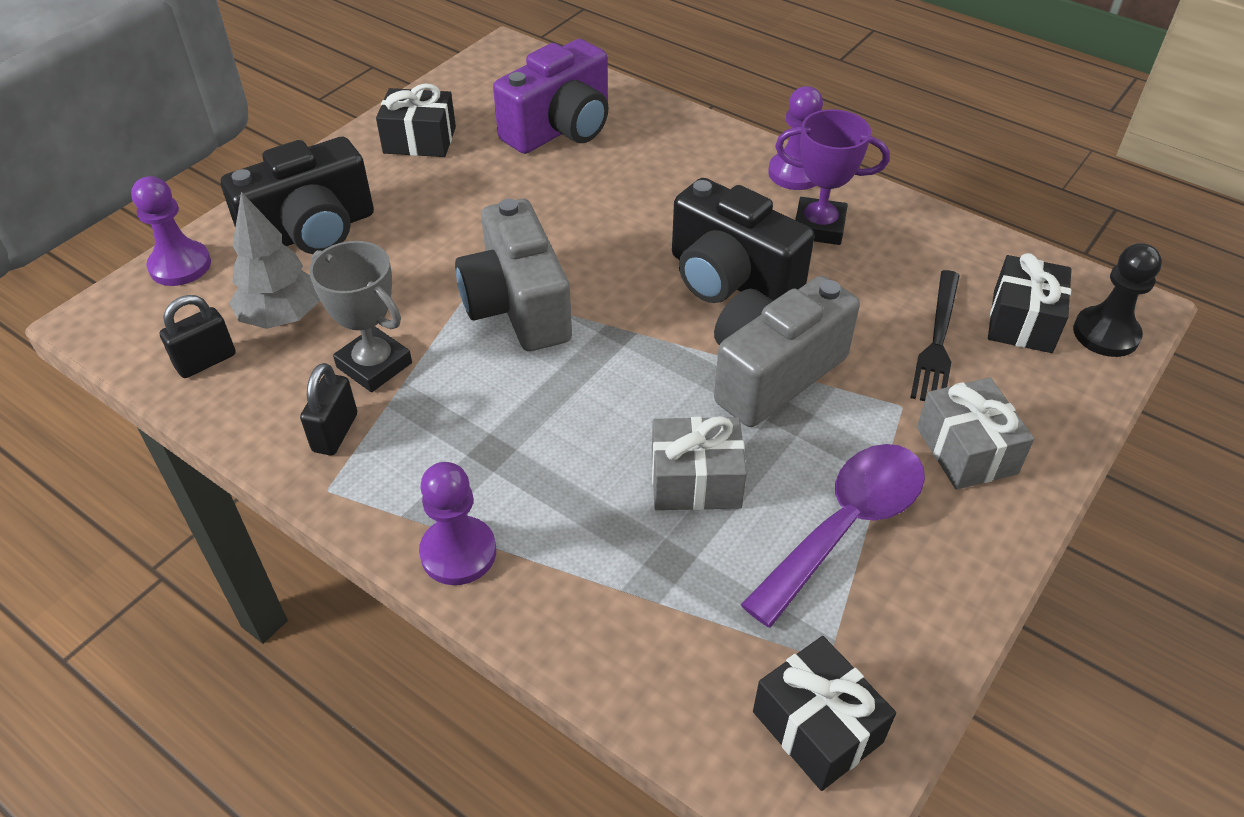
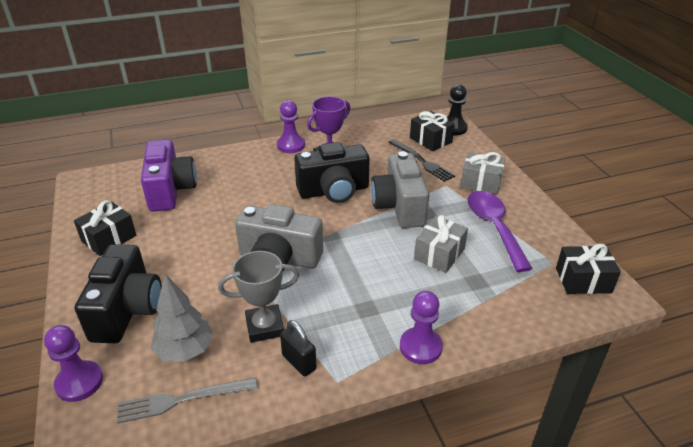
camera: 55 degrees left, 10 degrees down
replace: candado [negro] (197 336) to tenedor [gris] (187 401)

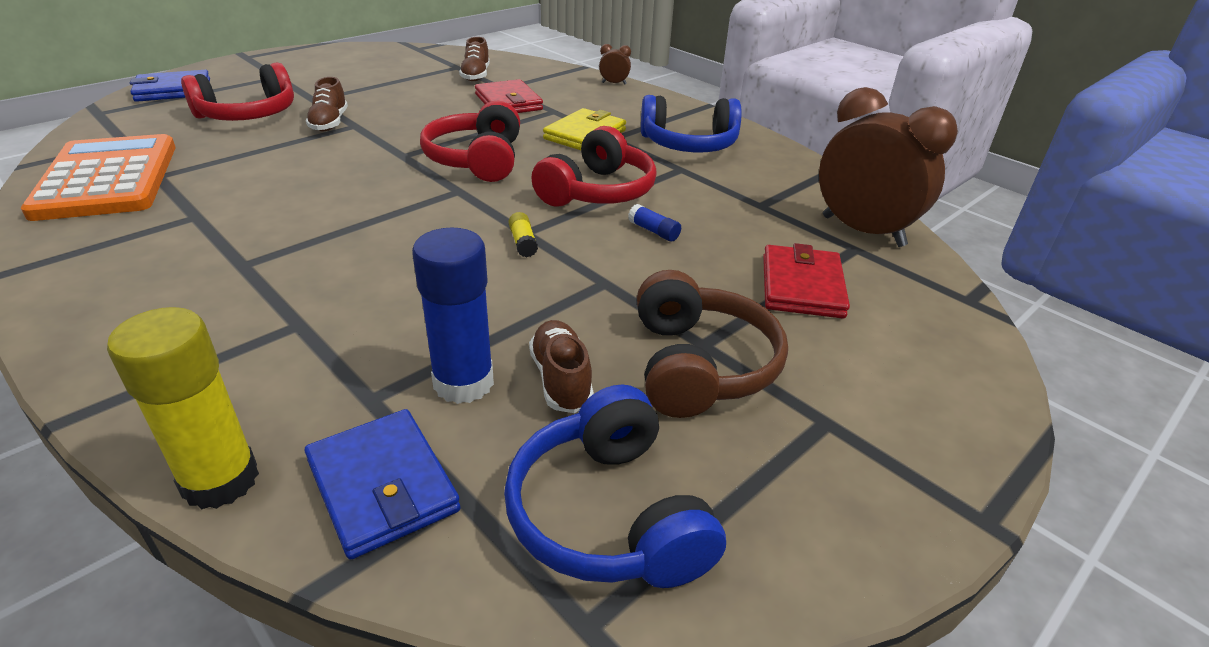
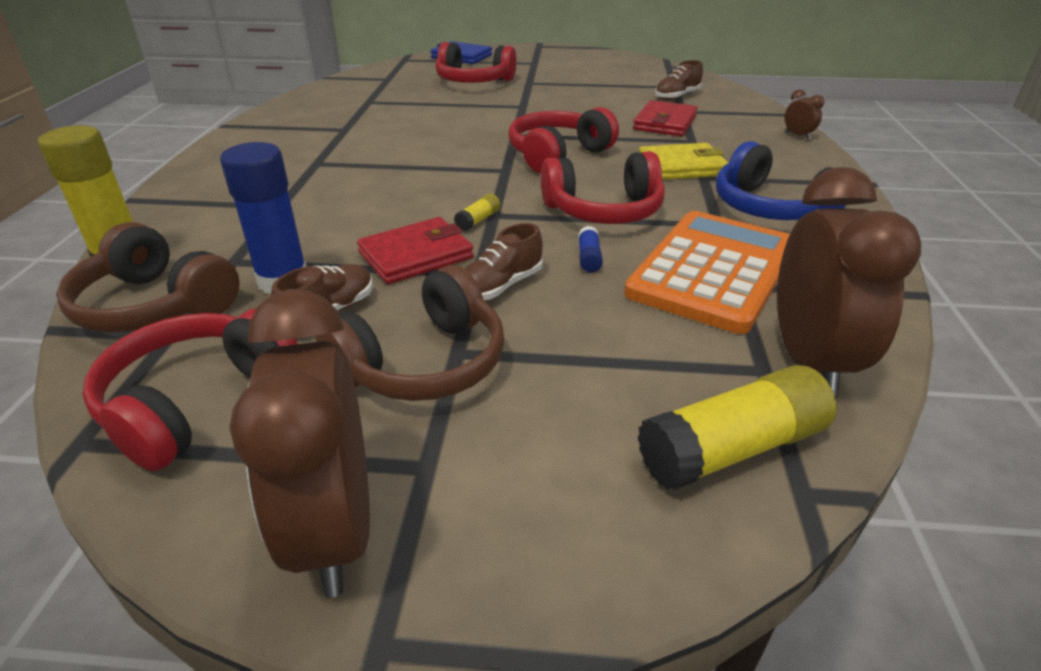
camera: 50 degrees right, 0 degrees up
insert: despertador [marrón] (299 443); barra de pegamento [amarillo] (737 427)
move: cartera [rojo] (806 281) to (415 250); zapato [marrón] (327 104) to (504 261); calculadora [naranja] (98 177) to (707 272)
replace: cartera [azul] (383 484) to auriculares [marrón] (148 277)
recolor: auriculares [azul] (615 486) to auriculares [rojo] (189 390)

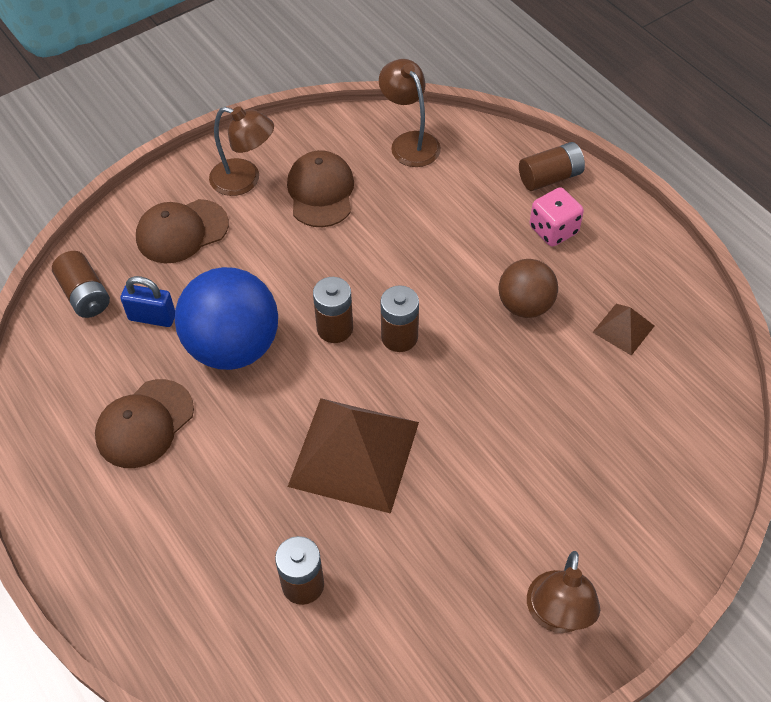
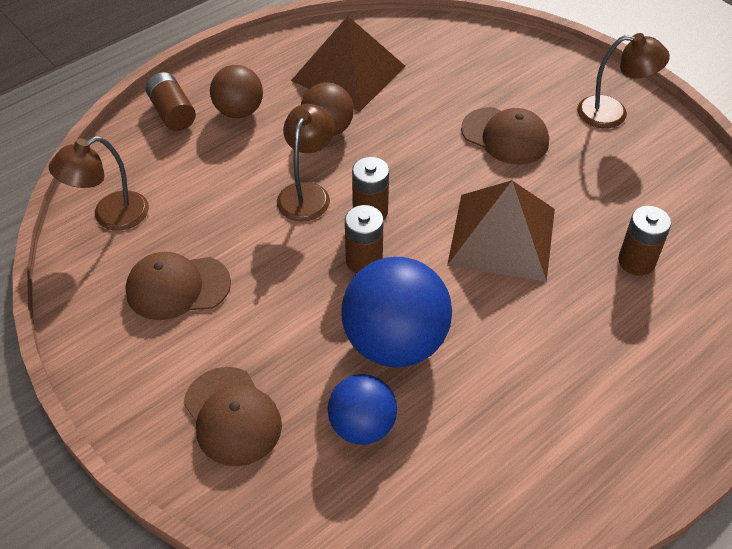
camera: 95 degrees left, 5 degrees down
delete: pila [marrón] (81 284)
move: lámpara [marrón] (241 151) to (306 162); gorra [marrón] (144 423) to (505 136)
replace: dado [rosa] (557 217) to pelota [marrón] (236 91); candado [azul] (147 301) to pelota [azul] (362 409)
resize: pirámide [marrón] (623 330) = (348 64) x2.17

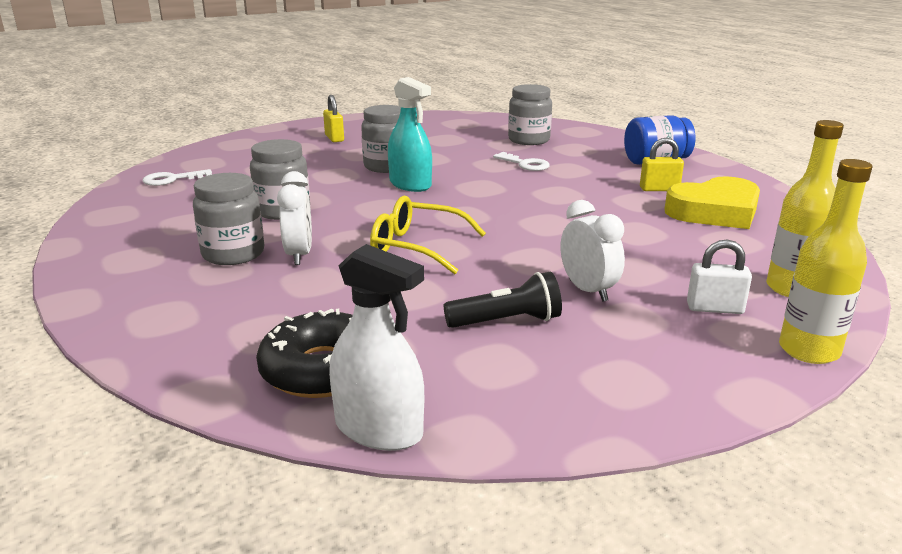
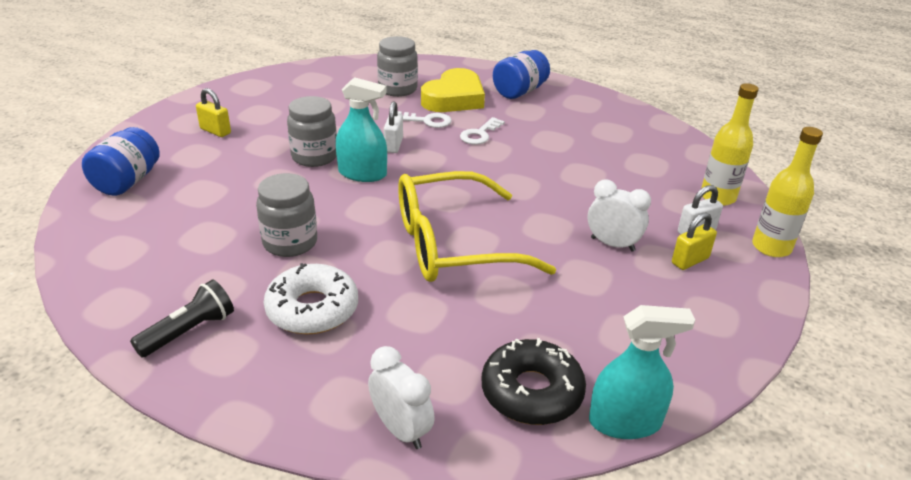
camera: 35 degrees left, 10 degrees up
insert: tarro [azul] (121 161); candado [blanco] (393 127)
move: lámpara de mano [negro] (503 300) to (182 319); despertador [blanco] (294 218) to (401 397); corazón [amarillo] (712 202) to (453 90); llave [blanco] (177 177) to (482 131); candado [amarillo] (662 164) to (694 241)
replace: tarro [gris] (228 219) to rosquilla [blanco] (311 298)
recolor: pulverizador [blanco] (376 347) to pulverizador [turquesa] (642 372)
resize: gafas [amarillo] (428 235) = (477 226) x1.61

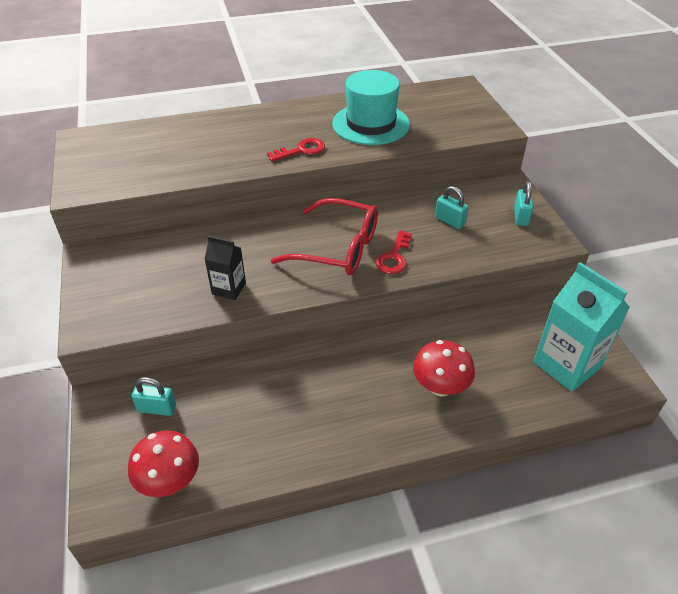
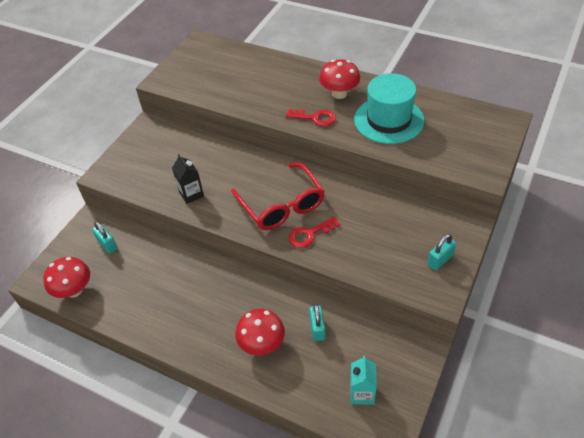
camera: 45 degrees right, 5 degrees up
insert: seta [rojo] (339 79)
move: candado [turquesa] (452 207) to (317 322)
resize: cartón de leche [turquesa] (581 327) = (363 380) x0.55

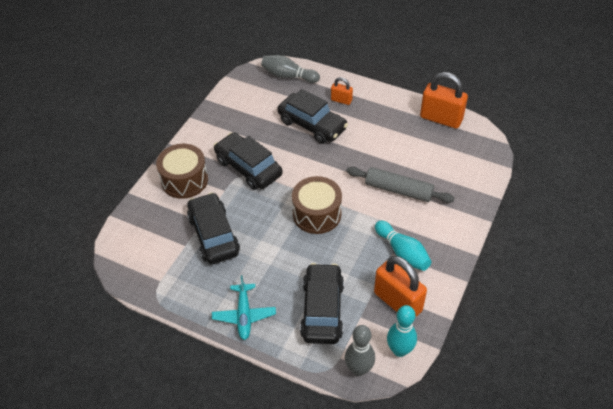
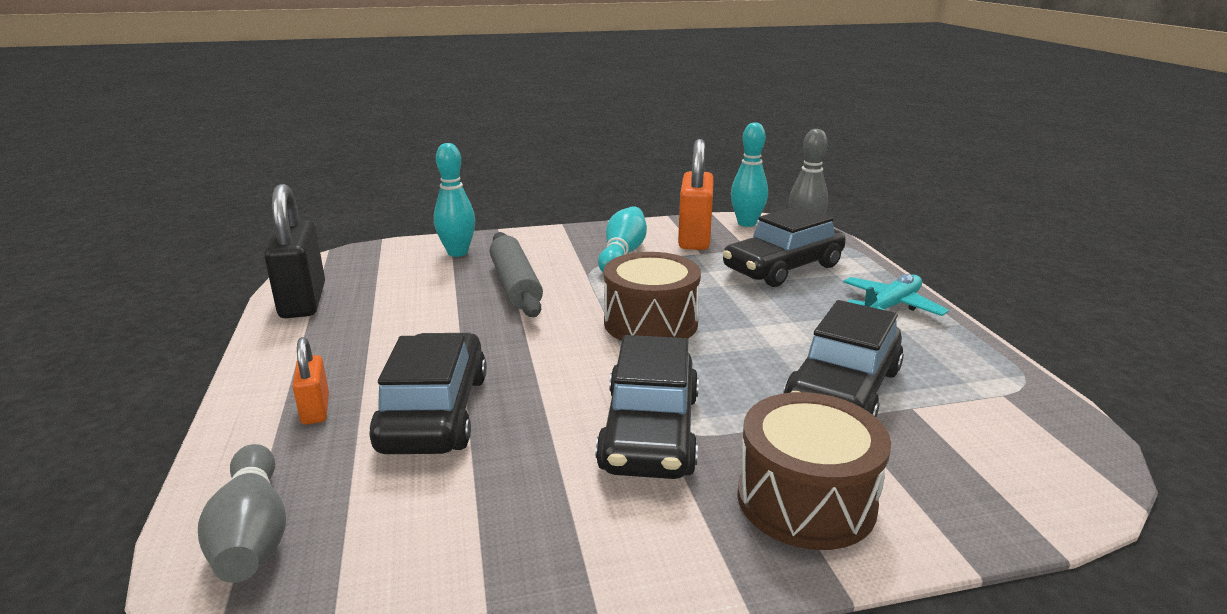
camera: 130 degrees left, 25 degrees down
insert: bolo [turquesa] (454 200)
recolor: candado [naranja] (444 100) to candado [negro] (294 251)

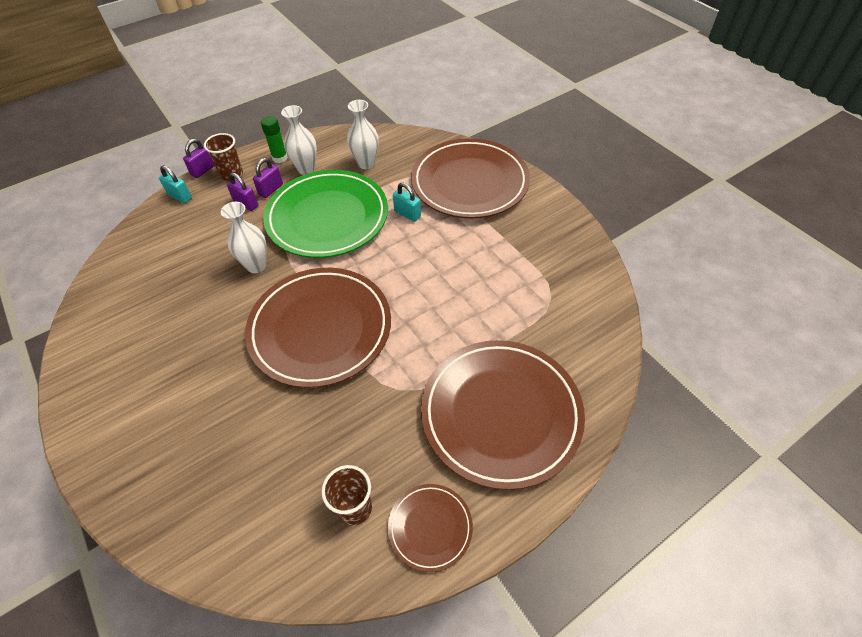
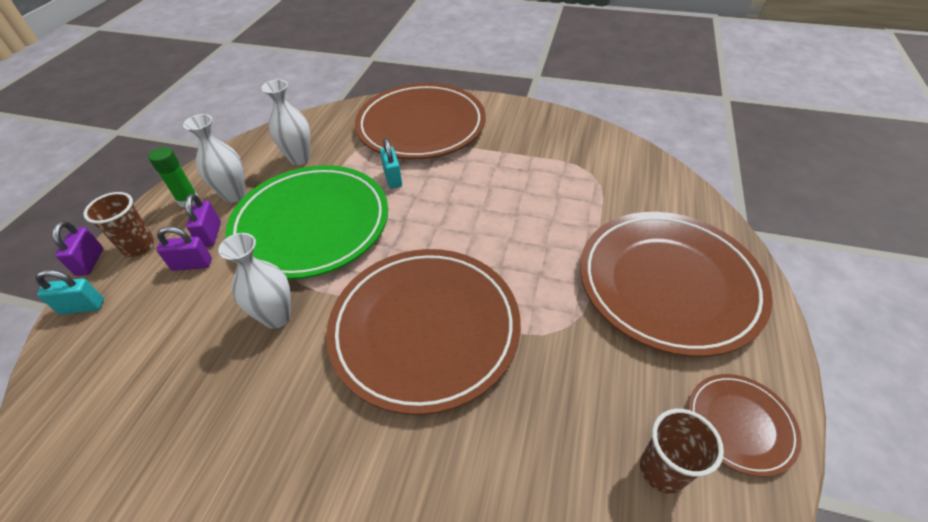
camera: 40 degrees left, 5 degrees down
rotate: candado [turquesa] (407 202) = (391 163) 75 degrees clockwise

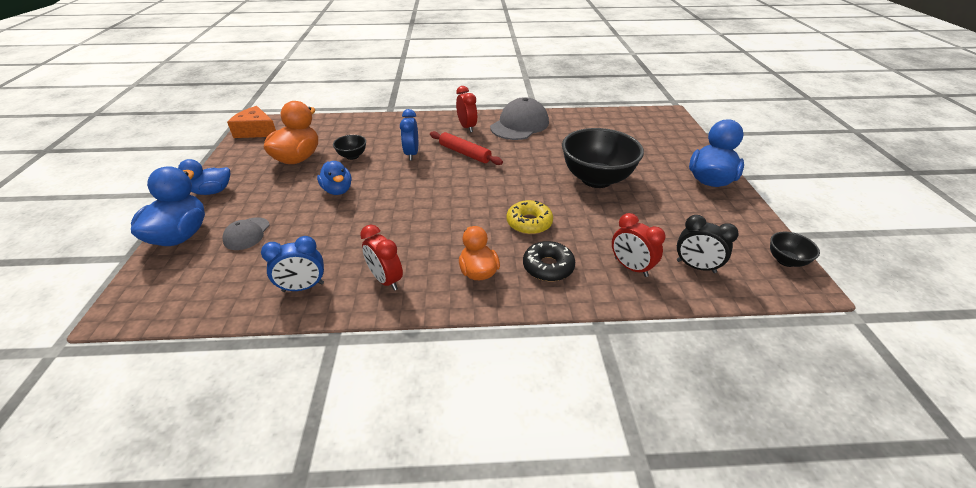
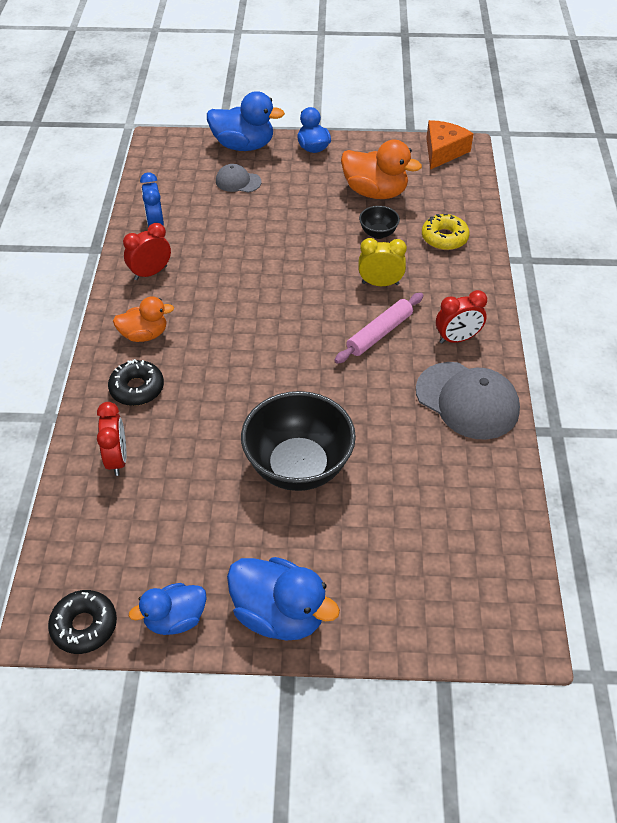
camera: 95 degrees right, 10 degrees up
delete: despertador [negro] (708 244)
move: pato [azul] (334 178) to (168 609); rosquilla [amarillo] (530 217) to (446 232)
replace: cuenco [negro] (795 249) to rosquilla [negro] (82 622)
recolor: rodillo [rojo] (466 148) to rodillo [rosa] (379 328); despertador [azul] (409 135) to despertador [amarillo] (382 262)
rotate: despertador [rojo] (639 245) = (111 439) 120 degrees clockwise

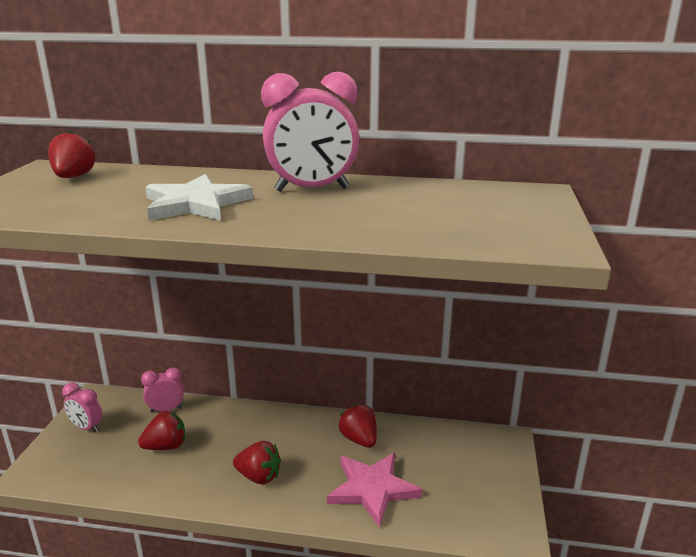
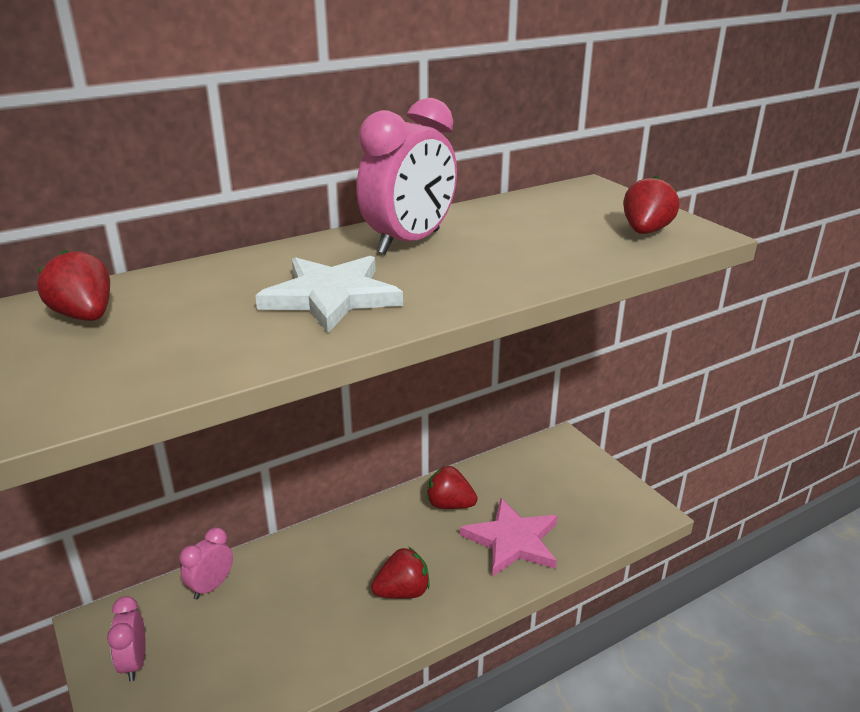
camera: 40 degrees left, 5 degrees up
move: fresa [rojo] (161 430) to (651 205)
rotate: despertador [rosa] (82 408) = (126 639) 90 degrees clockwise

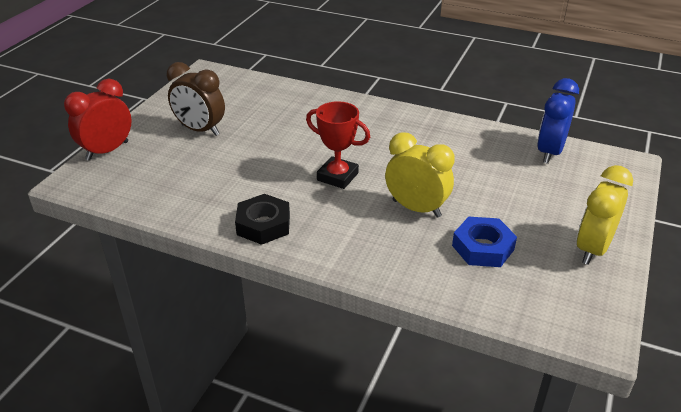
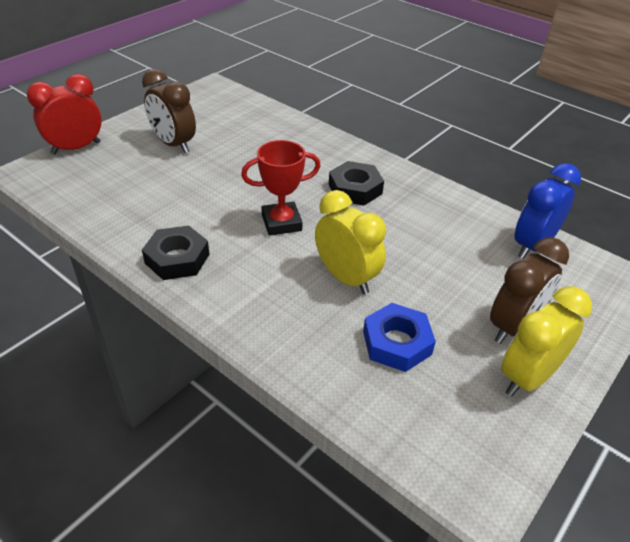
camera: 15 degrees right, 5 degrees up
insert: tuerca [negro] (356 183); despertador [marrón] (529 290)
rotate: trofeo [rojo] (338 145) = (281 188) 60 degrees counterclockwise

